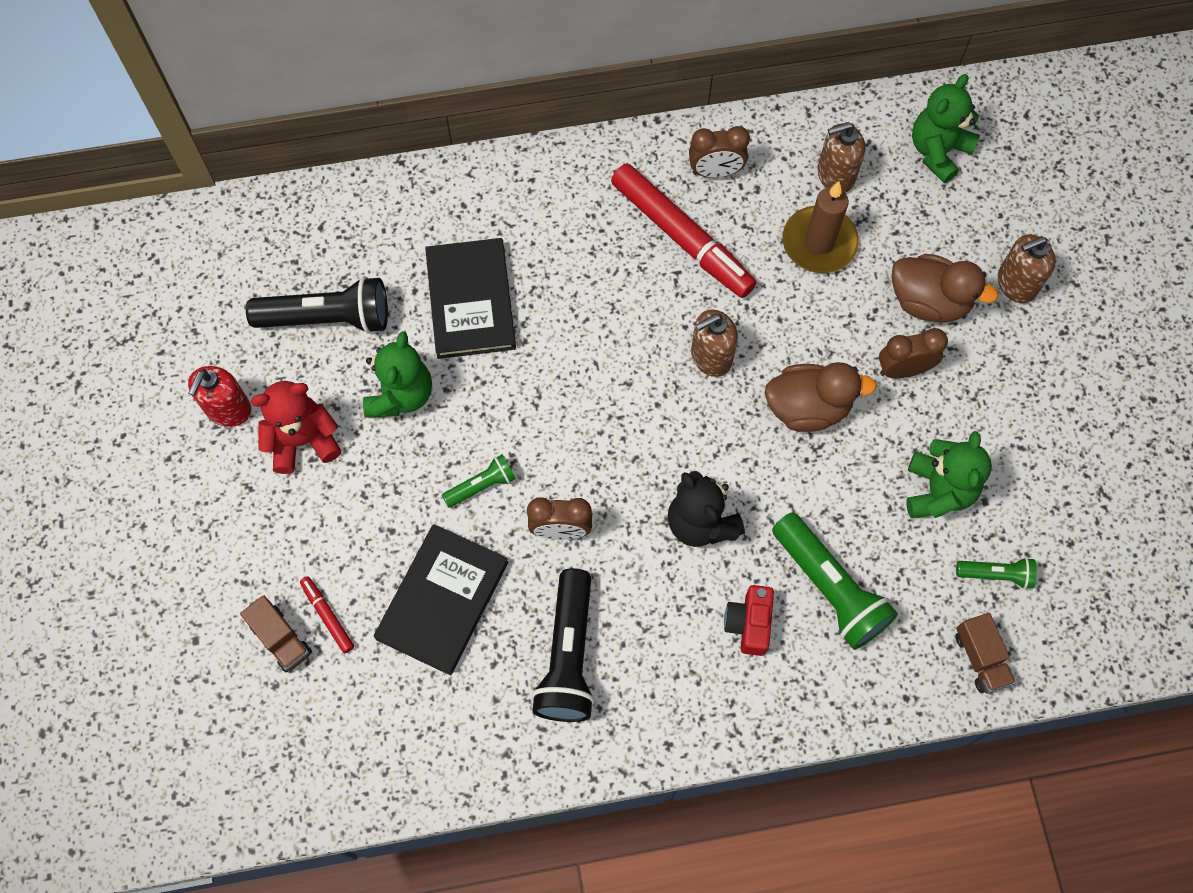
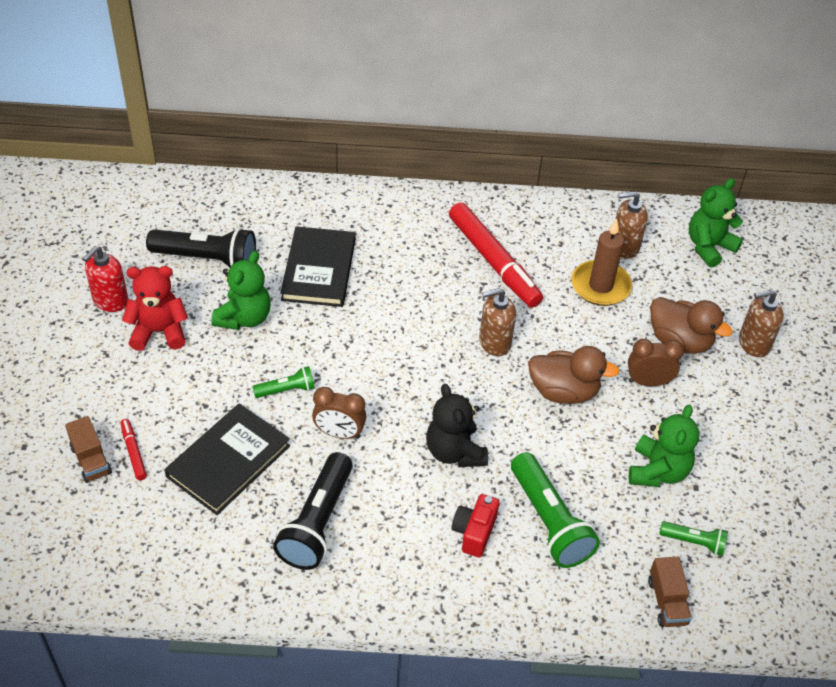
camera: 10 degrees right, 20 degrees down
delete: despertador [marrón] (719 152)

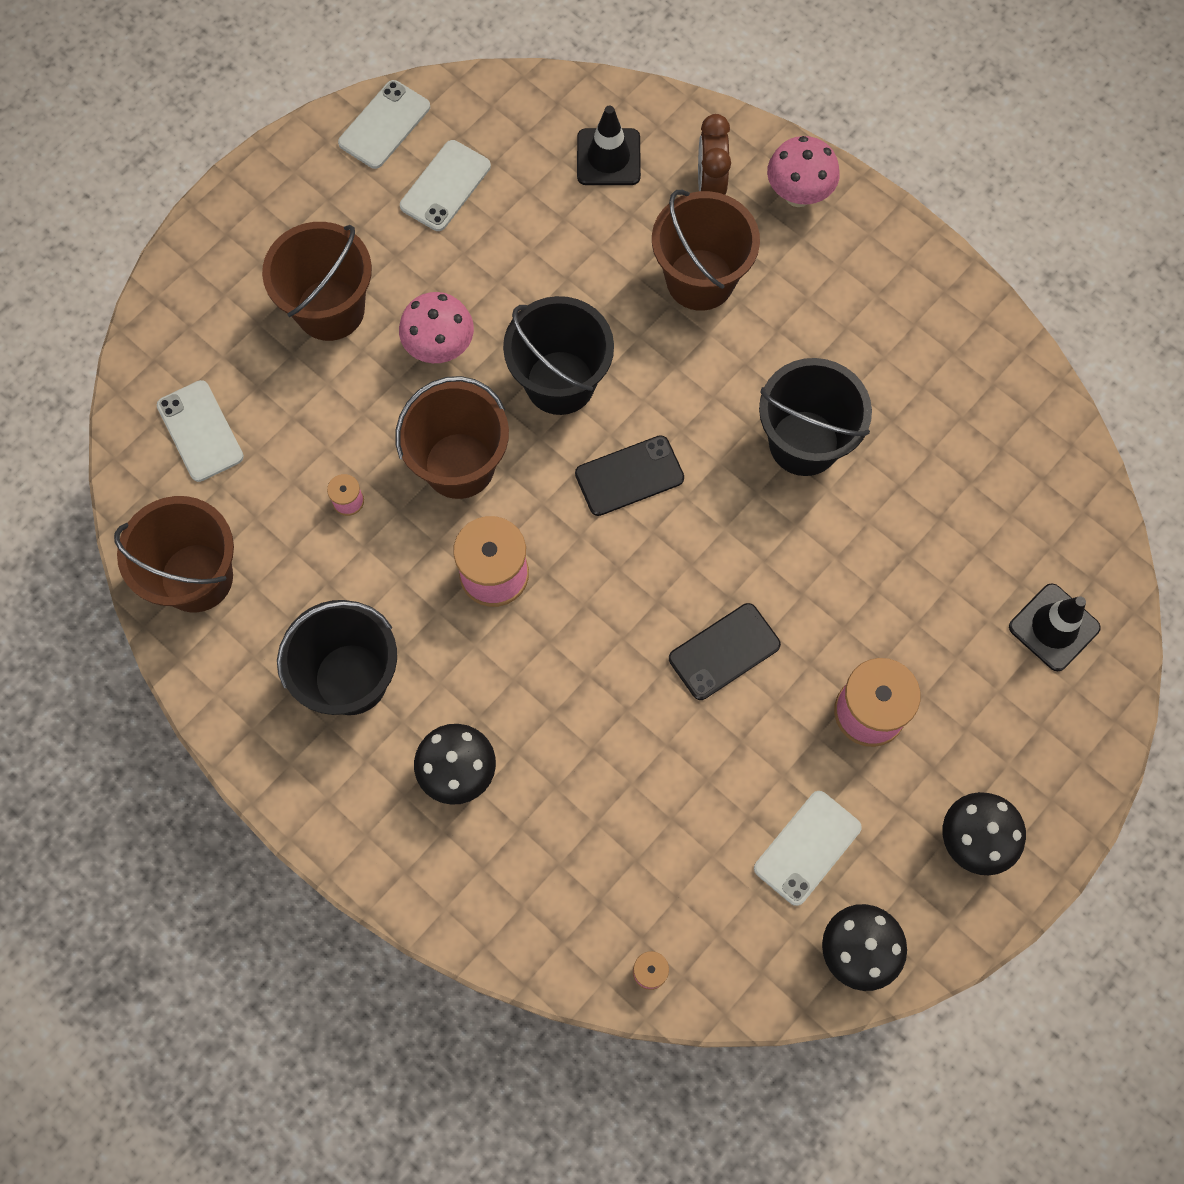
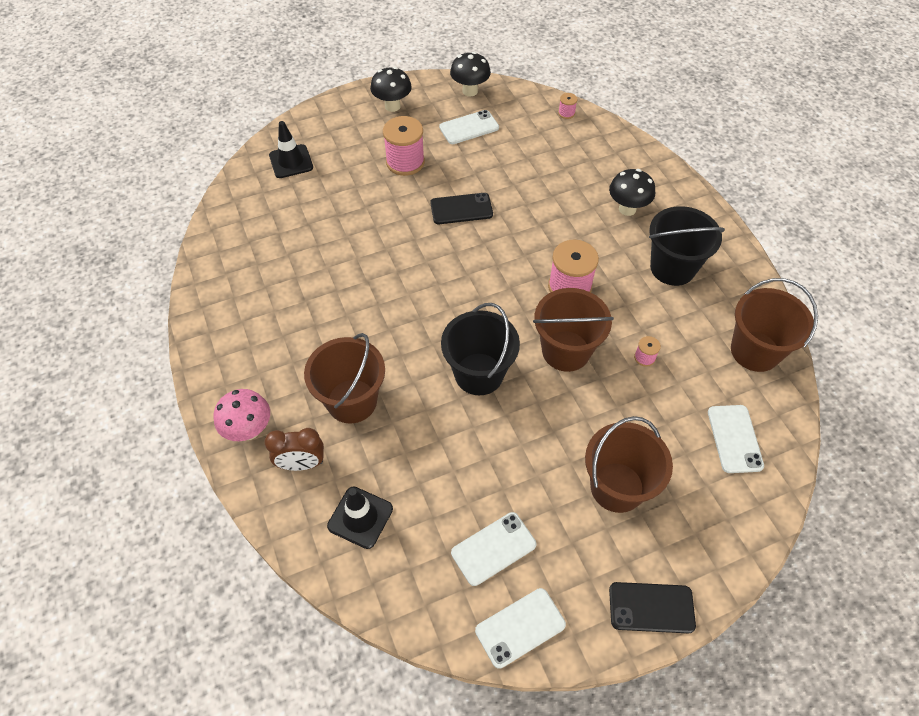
camera: 155 degrees left, 15 degrees down
delete: seta [rosa] (436 327); balde [negro] (815 417)
move: móvil [negro] (629 475) to (652 608)
rotate: despertador [marrón] (714 154) = (294 449) 60 degrees clockwise

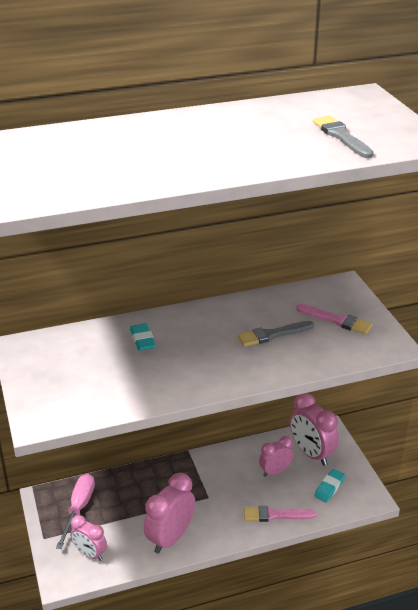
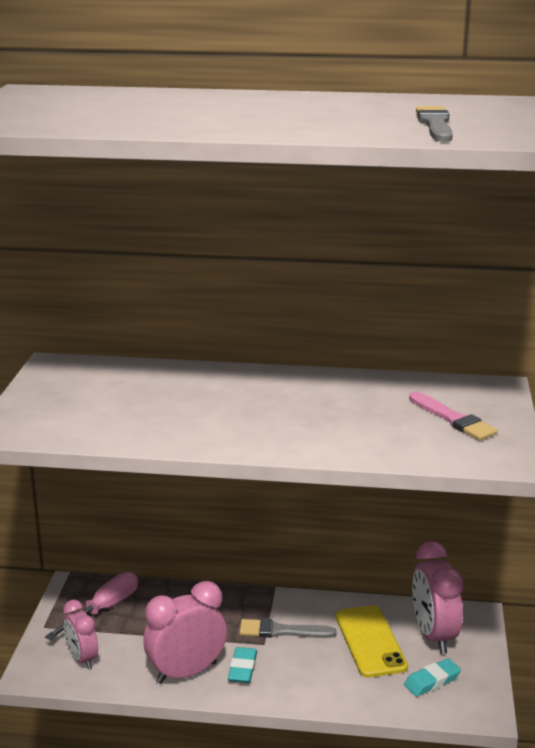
camera: 25 degrees right, 10 degrees down
delete: pincel [rosa] (280 514)
move: goma de borrar [turquesa] (143 337) to (242 665); pincel [gris] (275 334) to (288 628)
replace: despertador [rosa] (276 456) to móvil [amarillo] (372 641)

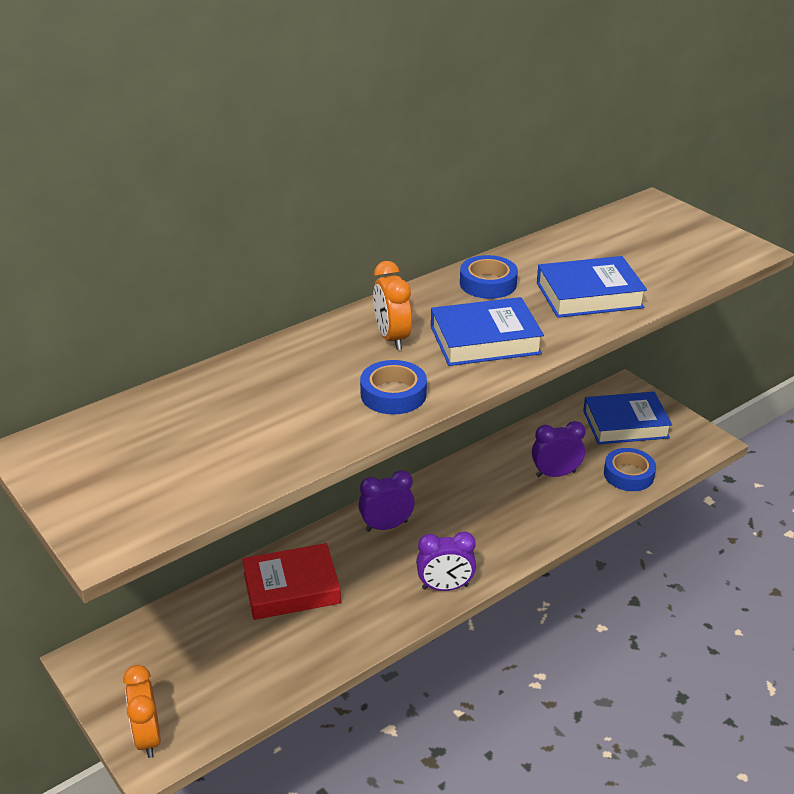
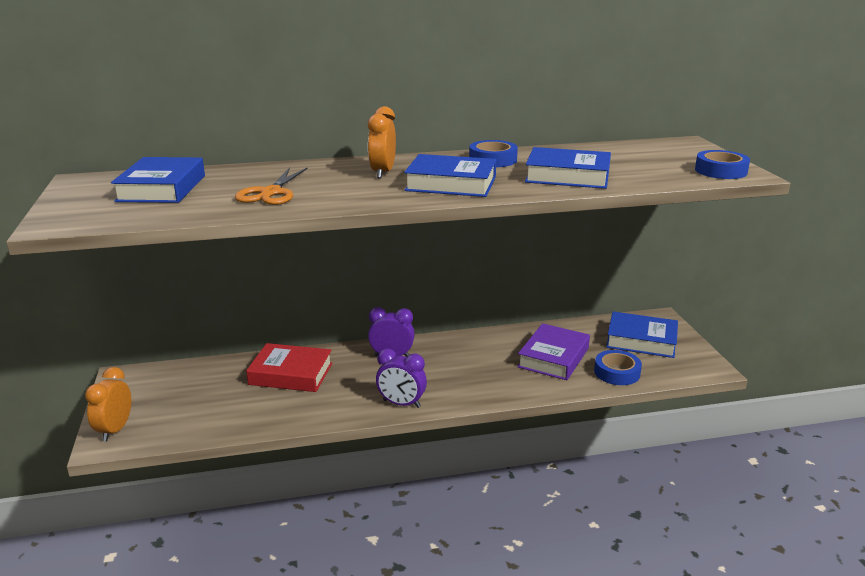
camera: 25 degrees right, 10 degrees down
insert: libro [azul] (158 180); tijeras [naranja] (271 186)
move: cinta adhesiva [azul] (393 387) to (722 164)
replace: despertador [morado] (558 449) to libro [morado] (553 351)

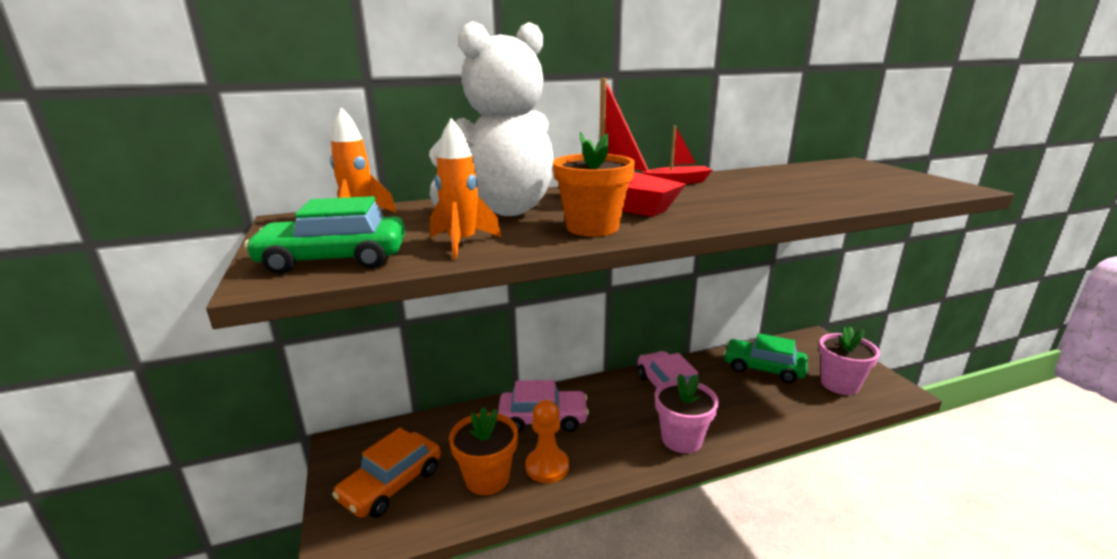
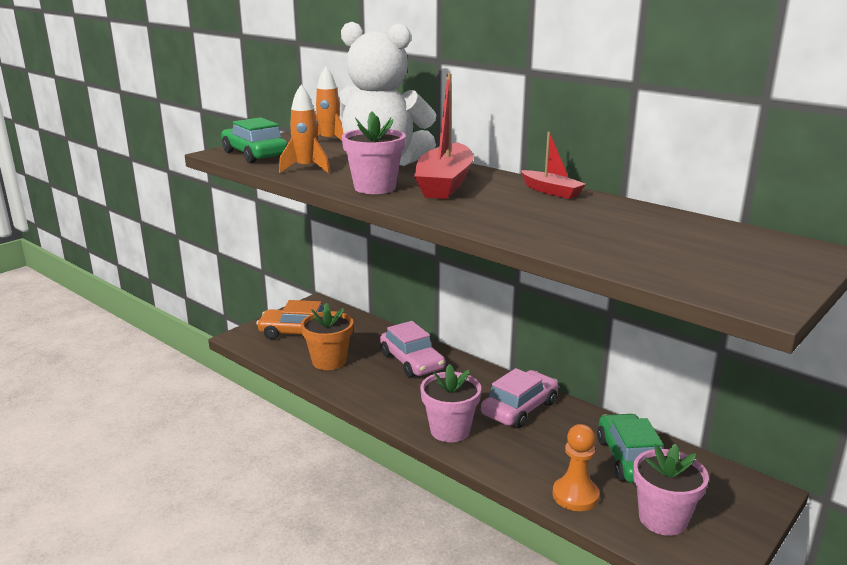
camera: 60 degrees right, 0 degrees up
move: peón [naranja] (547 441) to (576 467)
recolor: maceta [naranja] (594 184) to maceta [rosa] (374 153)

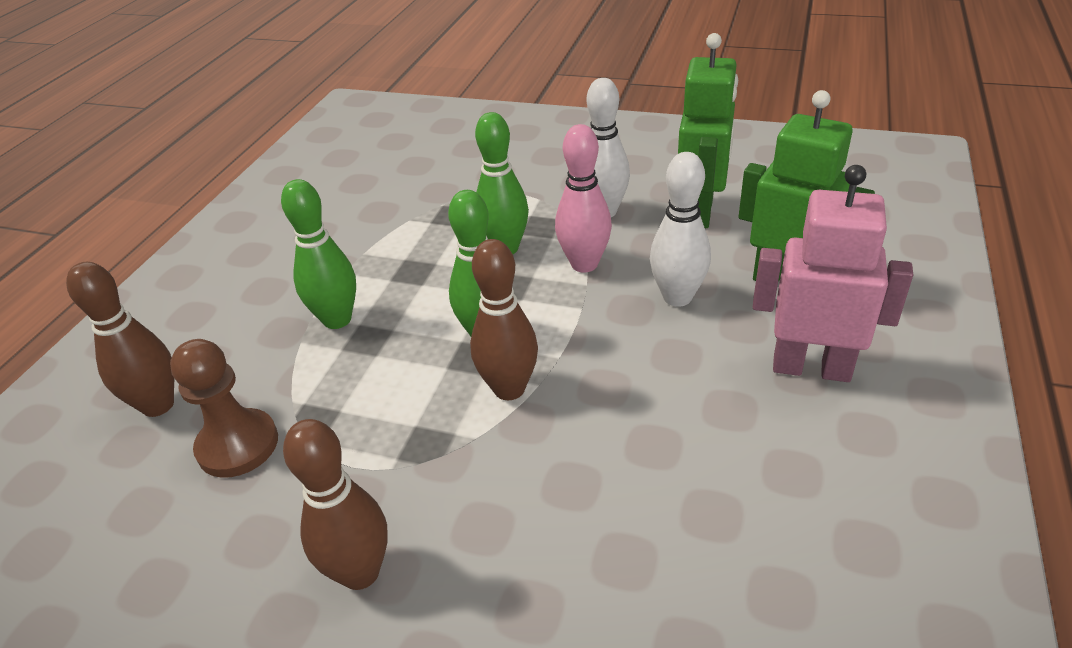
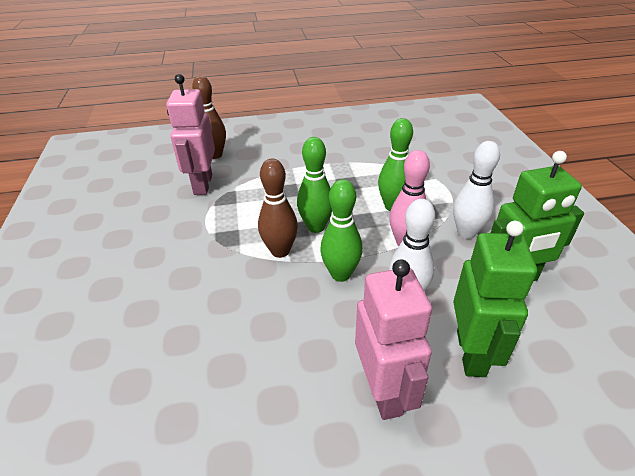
camera: 60 degrees right, 0 degrees up
delete: bolo [marrón] (335 504)
move: bolo [verde] (318 254) to (341 230)
replace: peón [marrón] (224 408) to robot [rosa] (190 134)

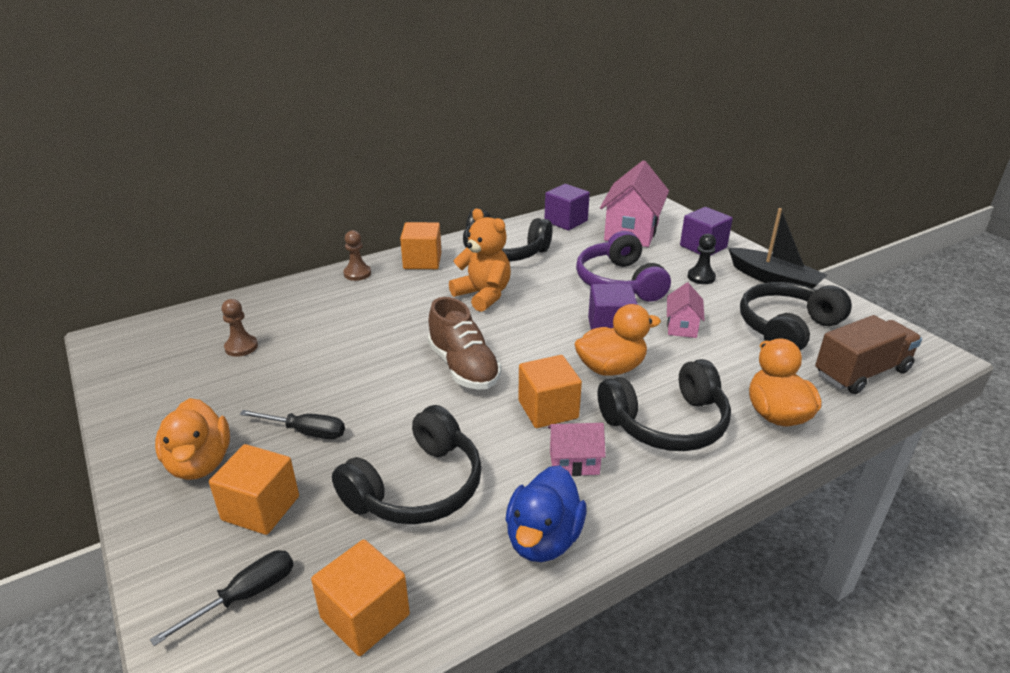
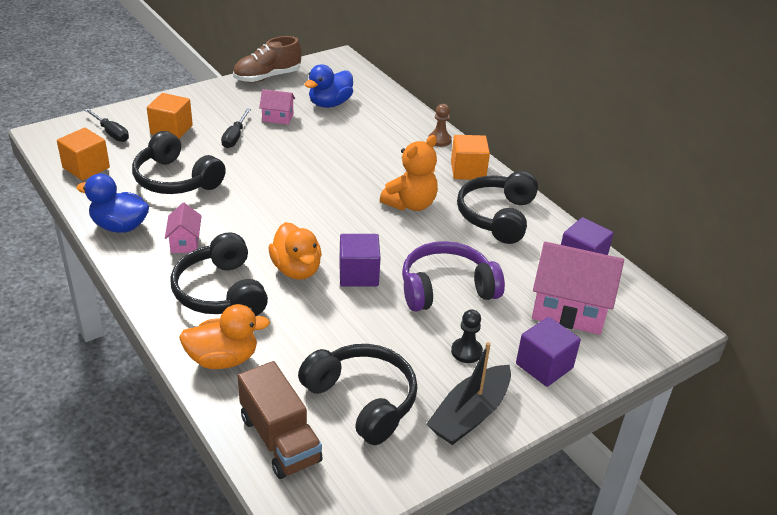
camera: 85 degrees right, 5 degrees up
delete: pato [naranja] (192 439); cubo [naranja] (550 391)
move: zapato [marrón] (464 343) to (267 59); casa [rosa] (686 310) to (277 107)
replace: peón [marrón] (239 328) to pato [azul] (328 86)

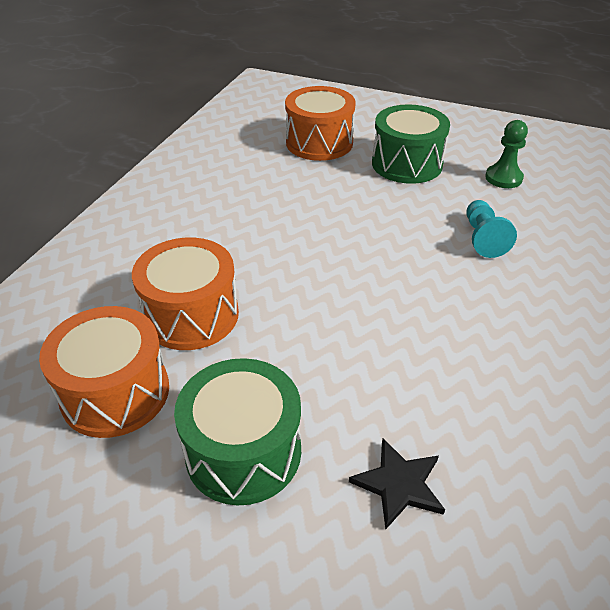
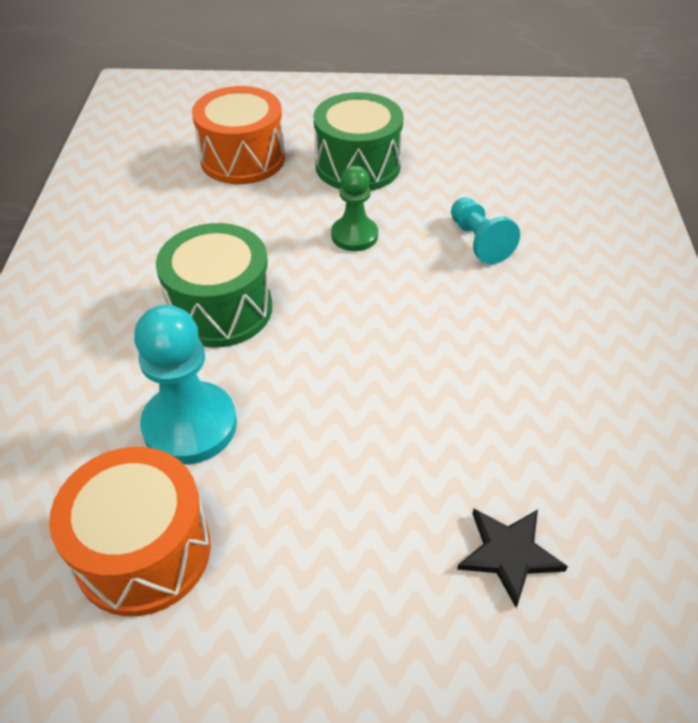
camera: 20 degrees left, 5 degrees up
move: tambor [verde] (237 431) to (214 285); peón [verde] (506 154) to (354 208)
replace: tambor [naranja] (185 294) to peón [turquesa] (185 385)

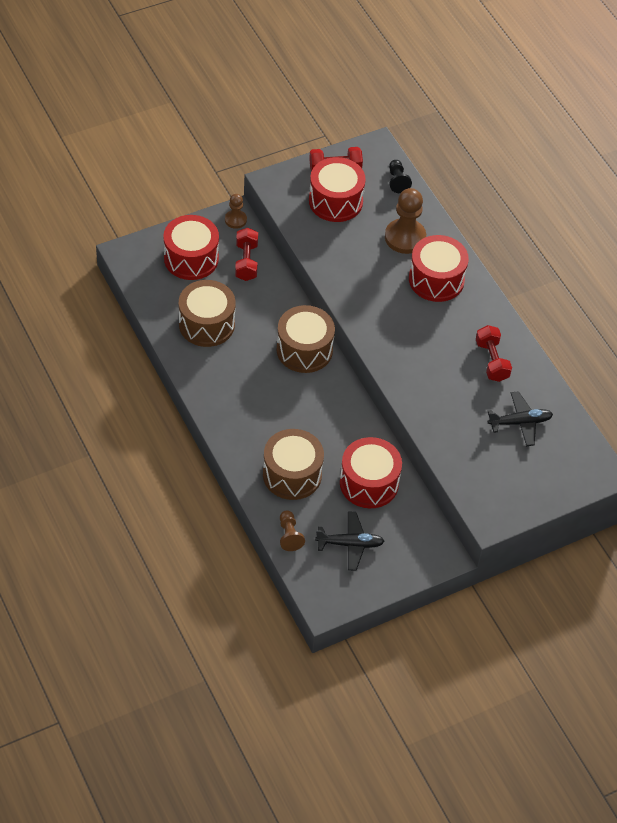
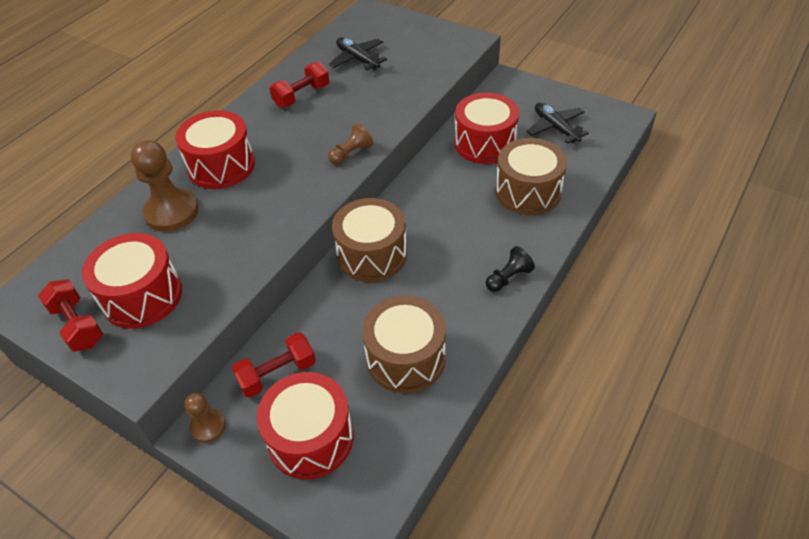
camera: 115 degrees left, 5 degrees down
move: peón [marrón] (292 530) to (350 143); peón [negro] (400 176) to (510 269)

